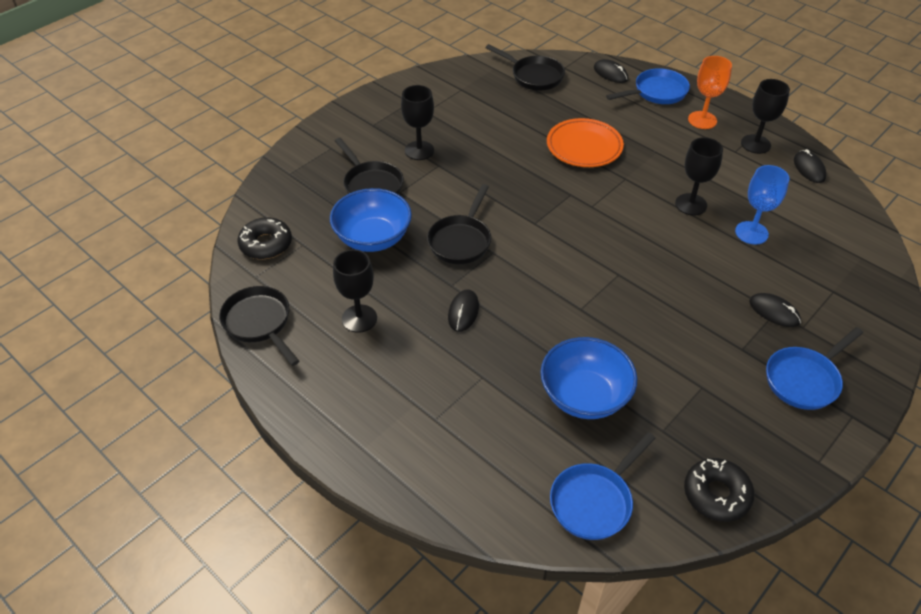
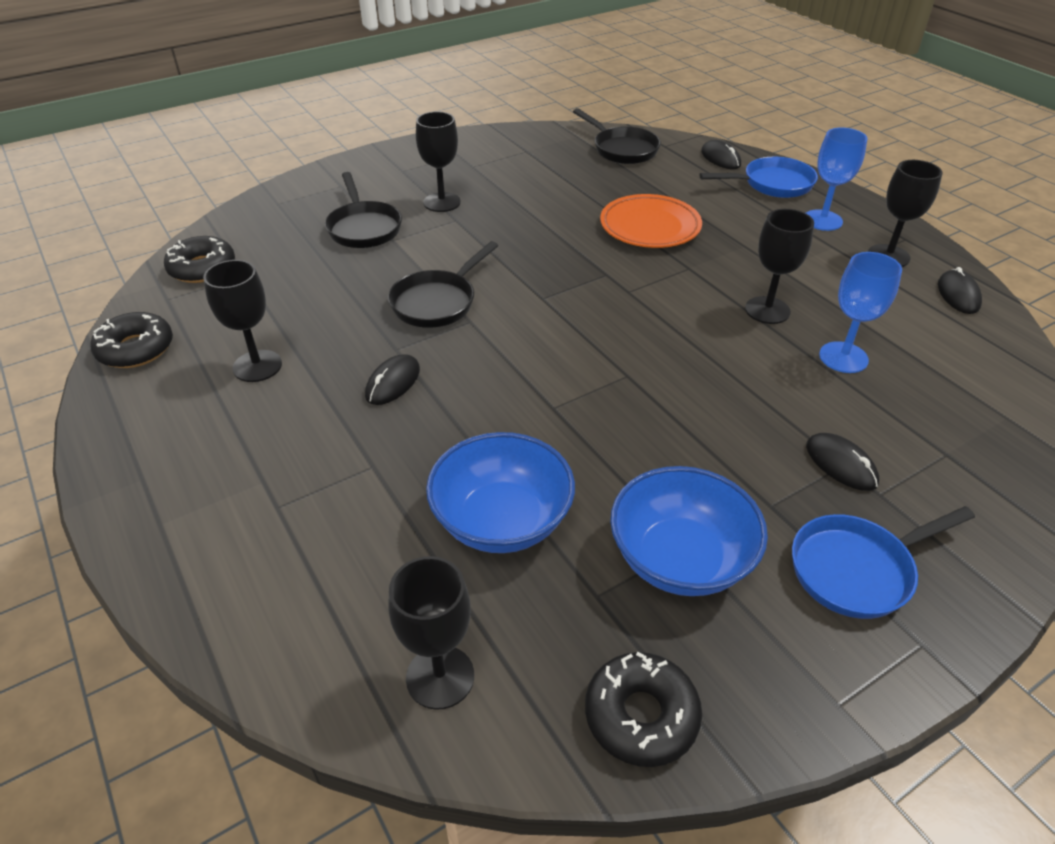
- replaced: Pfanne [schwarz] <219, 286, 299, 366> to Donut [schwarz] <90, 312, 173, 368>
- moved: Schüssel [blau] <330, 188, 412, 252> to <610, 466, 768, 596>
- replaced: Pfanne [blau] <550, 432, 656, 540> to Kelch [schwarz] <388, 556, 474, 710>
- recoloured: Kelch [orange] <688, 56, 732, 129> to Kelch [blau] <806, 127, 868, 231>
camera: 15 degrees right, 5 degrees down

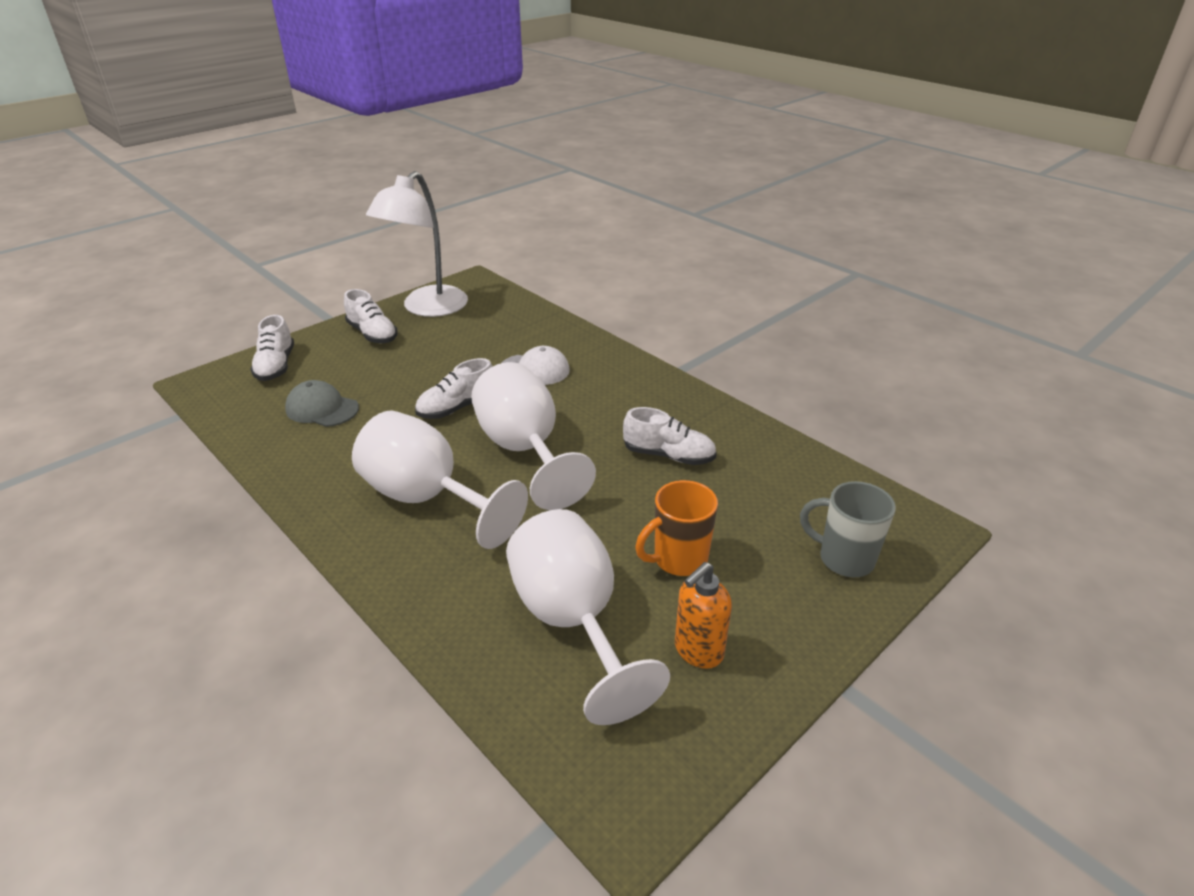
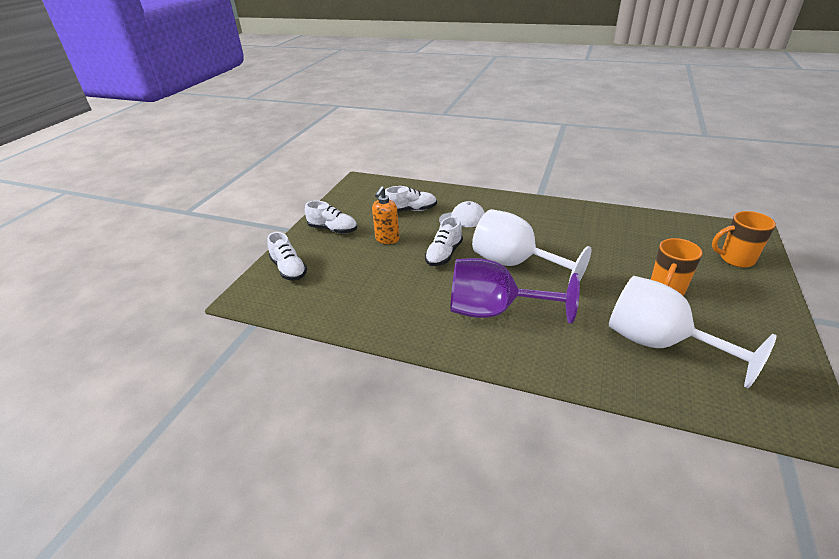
- removed: Kappe [grau] <285, 380, 359, 427>
- recoloured: Kelch [weiß] <352, 410, 528, 549> to Kelch [lila] <450, 258, 580, 324>
- removed: Lampe [weiß] <366, 171, 468, 317>
- moved: Schuh [weiß] <623, 407, 717, 465> to <385, 186, 437, 212>
- moved: Seifenspender [orange] <675, 562, 732, 669> to <372, 186, 400, 244>
- recoloured: Tasse [grau] <800, 481, 896, 577> to Tasse [orange] <712, 211, 776, 268>
camera: 25 degrees left, 0 degrees up

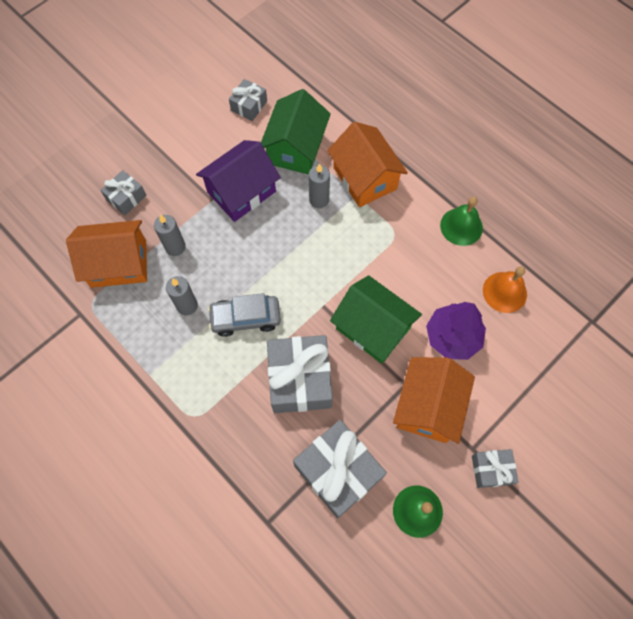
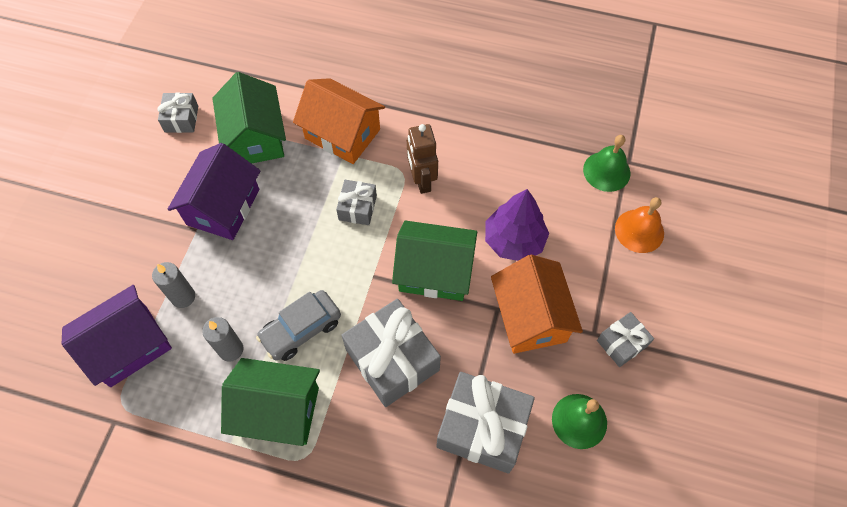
- recoloured: Haus [orange] <66, 220, 147, 288> to Haus [lila] <62, 285, 172, 387>
- moved: Geschenk [grau] <100, 170, 146, 215> to <336, 180, 377, 225>
- removed: Kerze [grau] <309, 163, 330, 208>
- moved: Glocke [grün] <440, 197, 483, 246> to <583, 135, 630, 192>
- moved: Glocke [orange] <483, 266, 527, 313> to <615, 197, 664, 253>
- added: Haus [grün] <221, 358, 320, 446>
- added: Roboter [braun] <407, 124, 438, 194>
camera: 30 degrees left, 5 degrees down

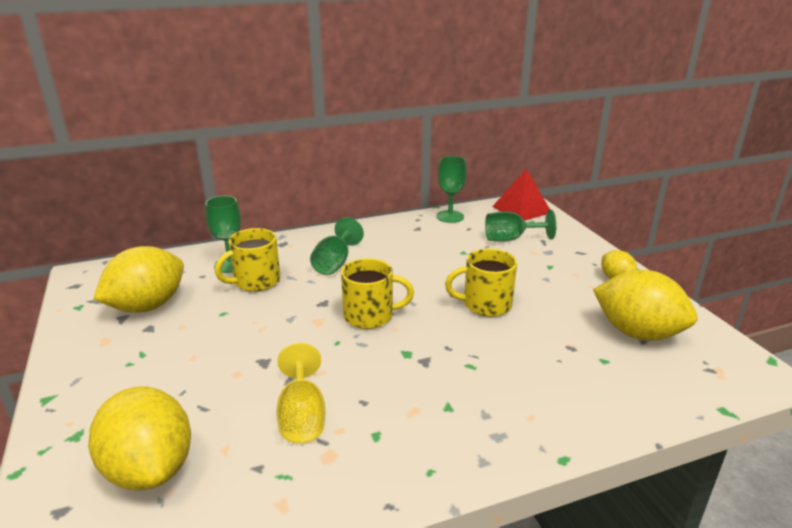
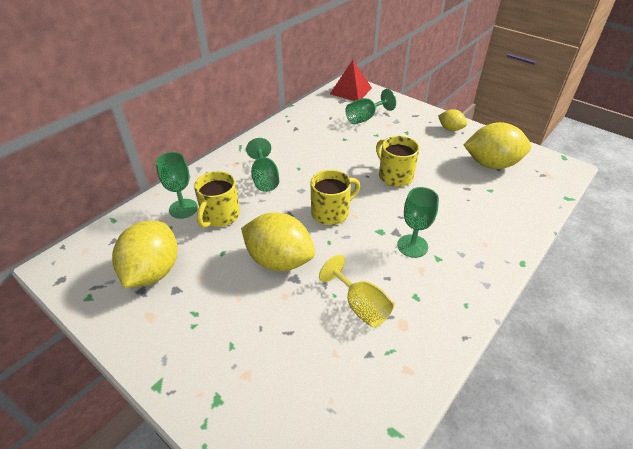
- moved: Zitrone [gelb] <88, 386, 191, 491> to <241, 213, 315, 271>
- moved: Kelch [grün] <436, 156, 467, 223> to <397, 187, 439, 258>
- turned: Tasse [gelb] <445, 249, 517, 317> = <376, 136, 419, 187> 90 degrees clockwise
camera: 30 degrees left, 15 degrees up

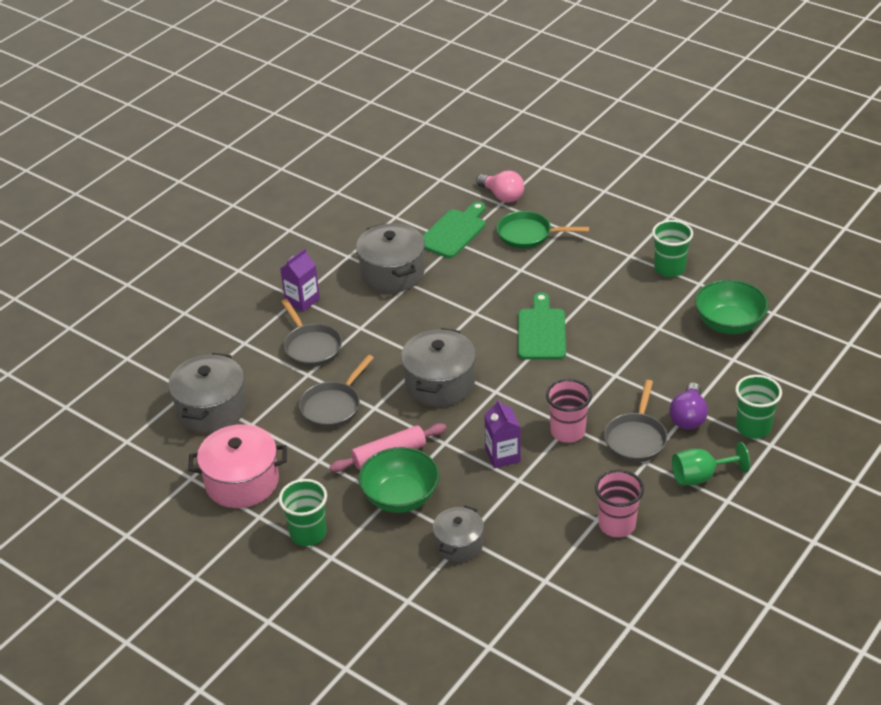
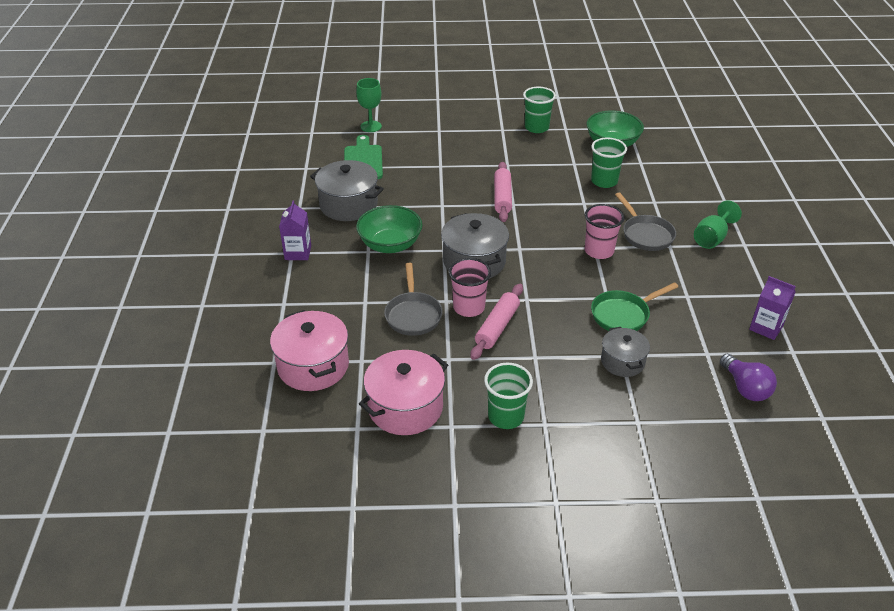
- recoloured: Kochtopf [grau] <168, 353, 247, 433> to Kochtopf [rosa] <270, 310, 349, 391>
- removed: Pfanne [grau] <281, 299, 342, 367>
- moved: Schüssel [grün] <359, 447, 439, 513> to <356, 205, 422, 253>
- replaced: Glühbirne [rosa] <476, 171, 524, 203> to Kelch [grün] <356, 78, 382, 132>
- moved: Getränkekarton [lila] <484, 399, 521, 468> to <749, 276, 796, 340>
- moved: Pfanne [grün] <497, 211, 589, 249> to <591, 282, 678, 331>
- replaced: Schneidebrett [grün] <518, 292, 566, 360> to Nudelholz [rosa] <494, 162, 512, 222>
- moved: Becher [rosa] <595, 470, 644, 537> to <449, 258, 491, 317>
- moved: Glühbirne [lila] <669, 383, 708, 430> to <720, 354, 777, 401>
- moved: Becher [grün] <735, 375, 782, 439> to <591, 138, 627, 188>
camera: 40 degrees left, 0 degrees up

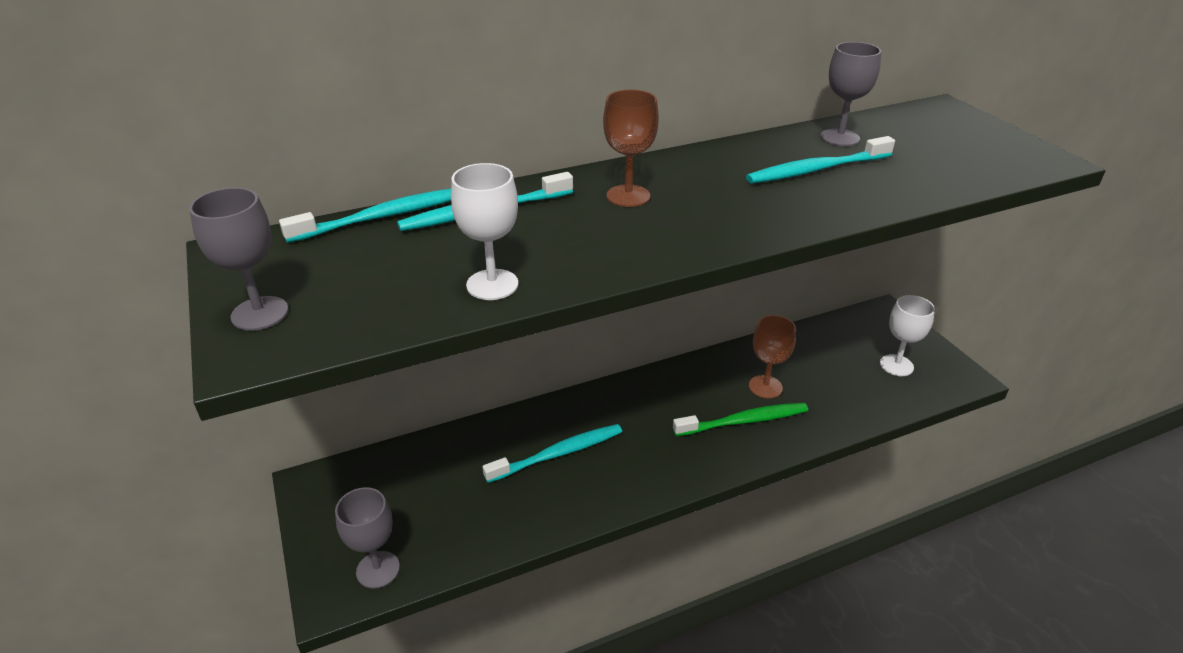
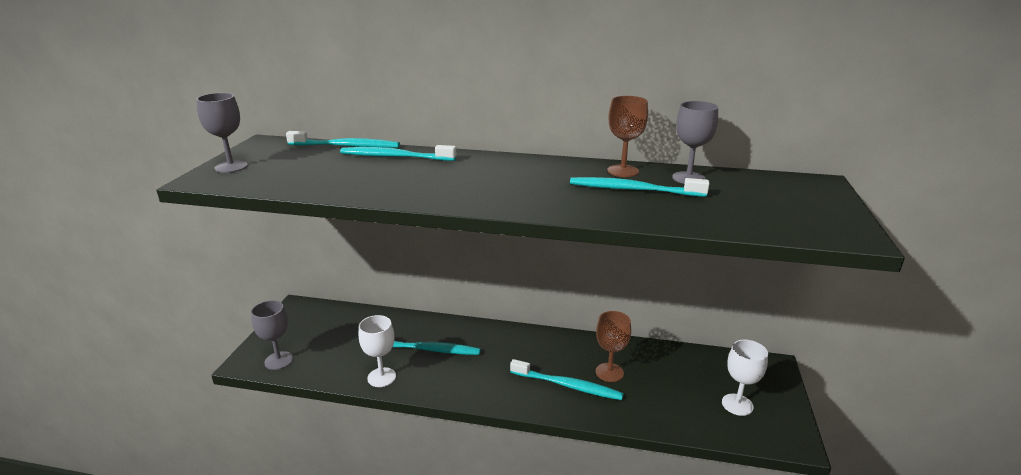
- moved: Kelch [weiß] <451, 163, 518, 300> to <359, 315, 396, 387>
- moved: Kelch [braun] <603, 89, 659, 207> to <607, 96, 648, 177>
- recoloured: Zahnbürste [grün] <673, 403, 808, 436> to Zahnbürste [türkis] <510, 359, 624, 400>
camera: 35 degrees right, 10 degrees down

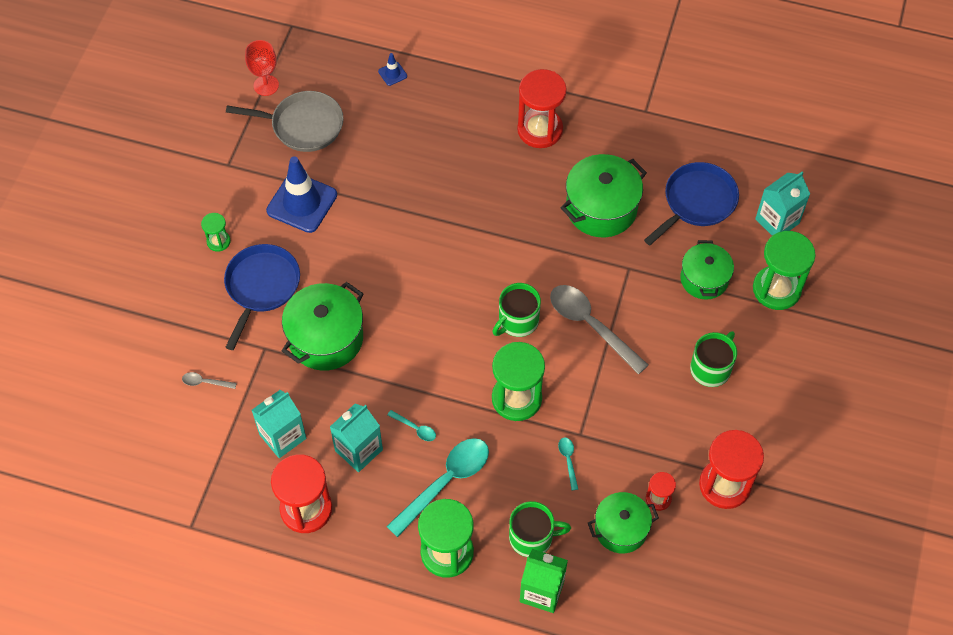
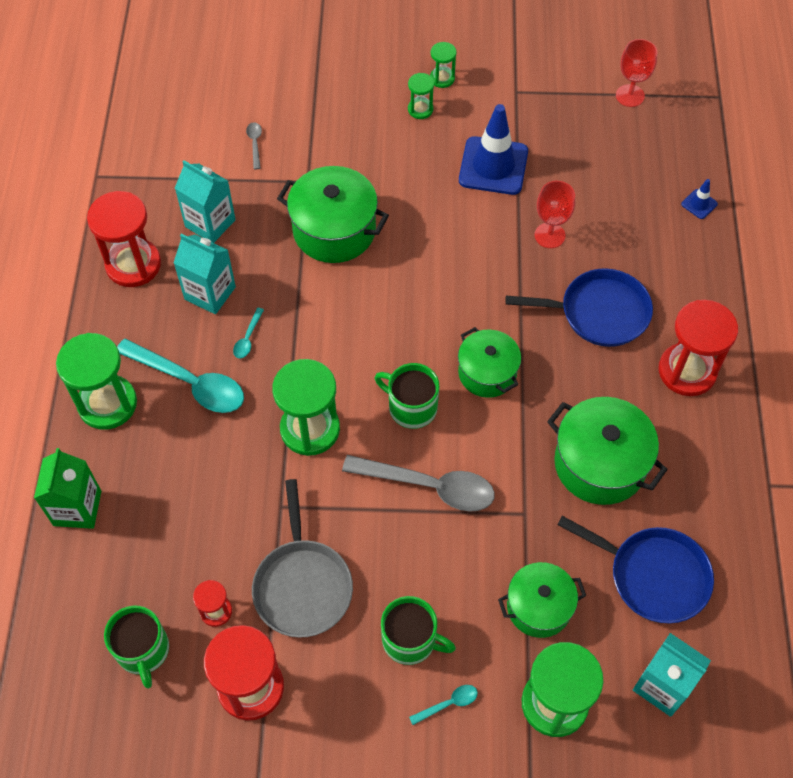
- moved: Pfanne [blau] <224, 244, 300, 350> to <506, 268, 653, 347>
- moved: Pfanne [grau] <226, 91, 344, 152> to <252, 479, 353, 638>
- moved: Tasse [grün] <509, 501, 571, 557> to <104, 606, 169, 689>
- turned: Löffel [grau] <550, 285, 648, 374> = <342, 455, 495, 512> 75 degrees clockwise
- moved: Löffel [türkis] <558, 437, 578, 490> to <409, 685, 478, 725>
- moved: Kochtopf [grün] <588, 492, 659, 553> to <458, 327, 521, 398>
- added: Sanduhr [grün] <430, 42, 457, 88>
- added: Kelch [rot] <535, 181, 575, 248>
camera: 75 degrees right, 0 degrees up

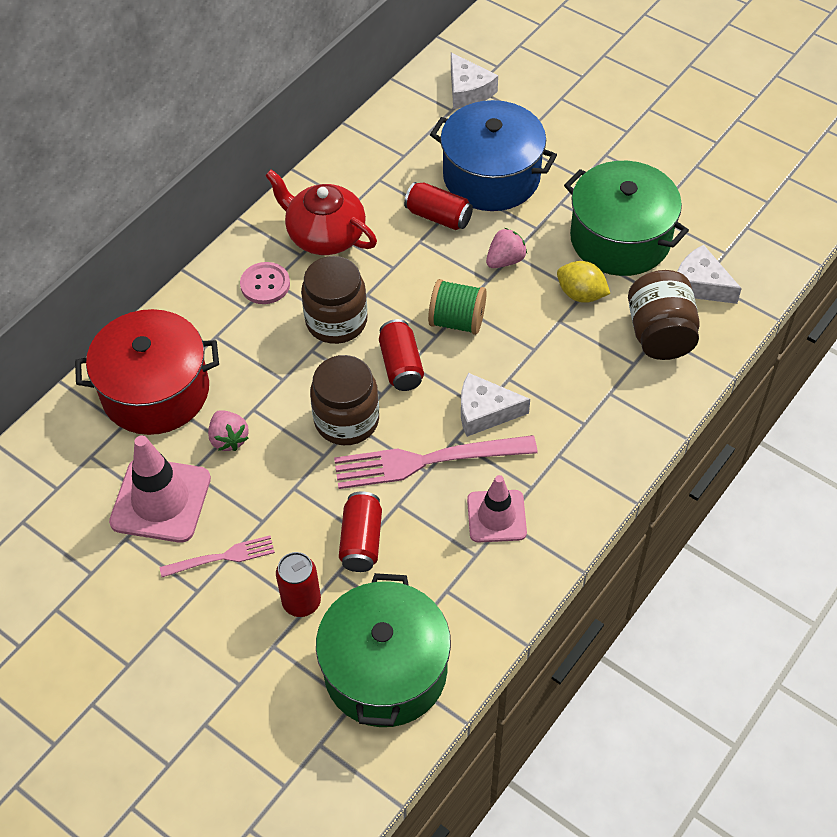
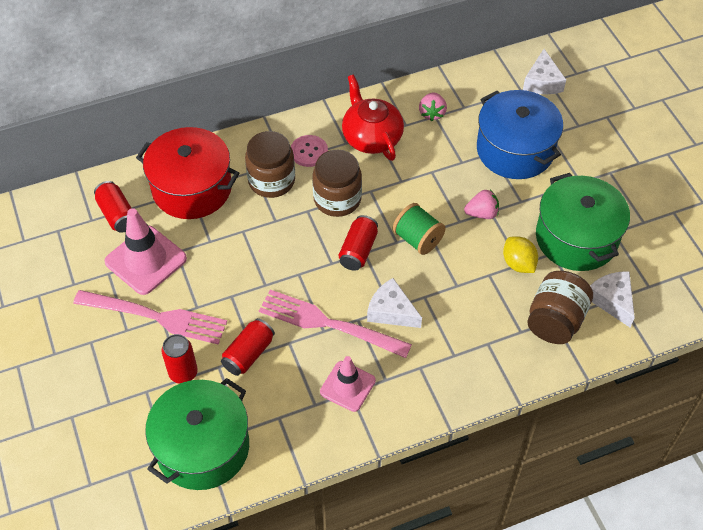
- resized: Gabel [rosa] <160, 535, 275, 577> = <73, 290, 227, 345> x1.85
- moved: Erdbeere [rosa] <208, 410, 249, 451> to <419, 92, 447, 121>
- moved: Einmachglas [braun] <310, 355, 379, 445> to <245, 131, 295, 198>
- moved: Dose [rot] <404, 182, 473, 230> to <94, 181, 132, 233>
camera: 30 degrees right, 0 degrees up

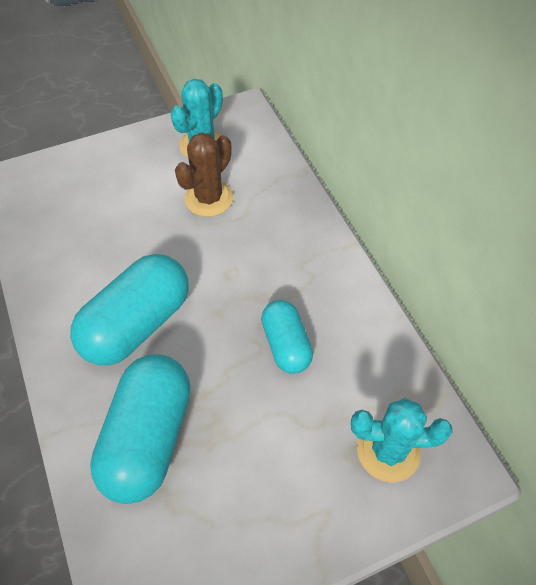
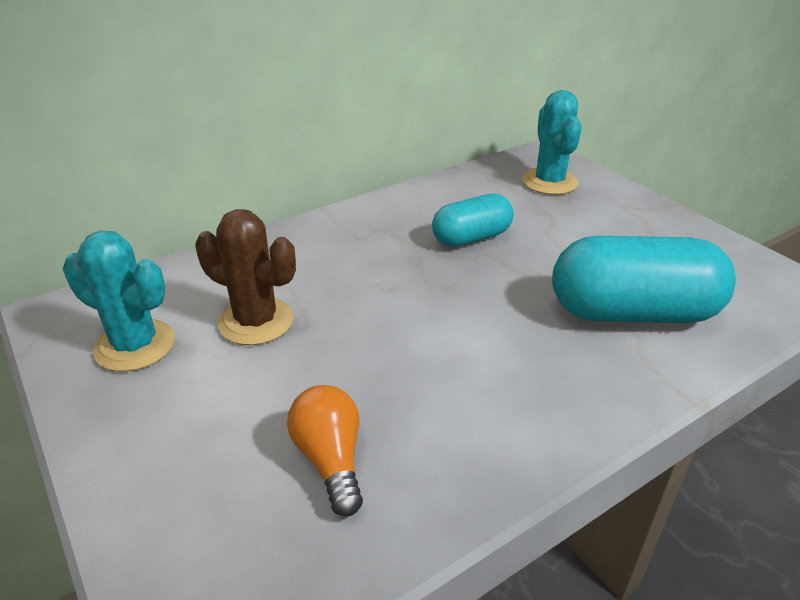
- removed: Kapsel [türkis] <70, 254, 189, 366>
- added: Glühbirne [orange] <287, 385, 363, 517>
camera: 100 degrees left, 20 degrees down

